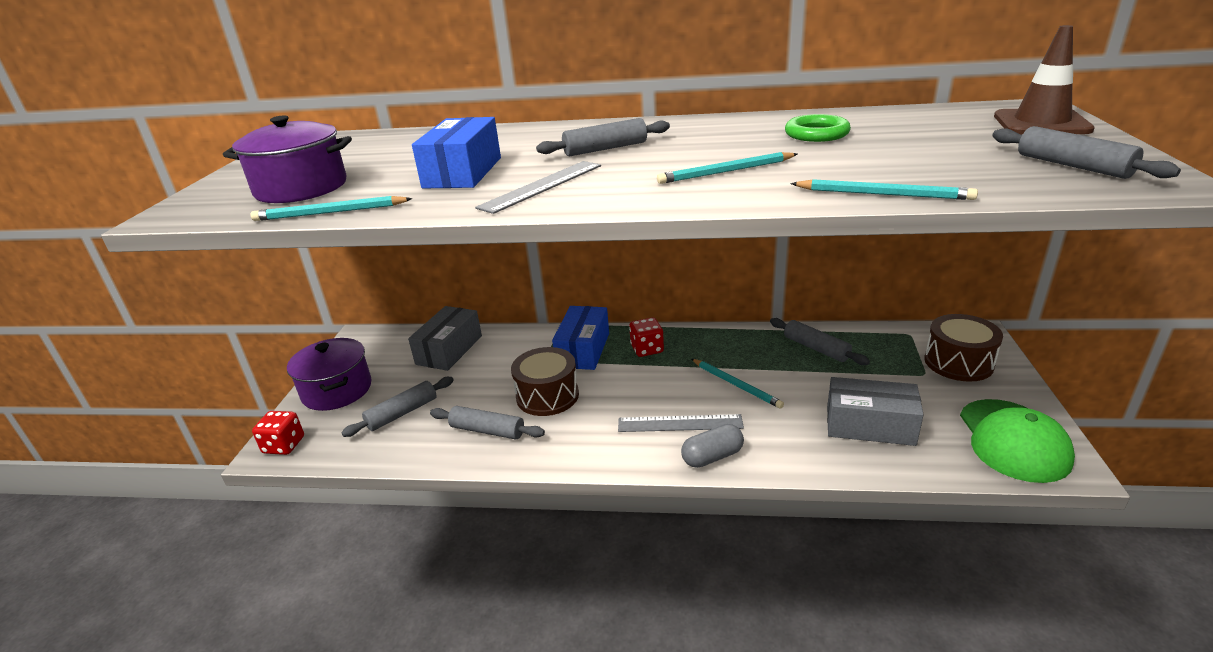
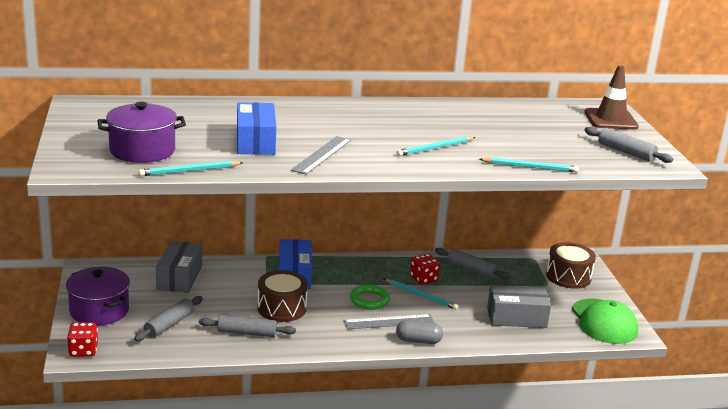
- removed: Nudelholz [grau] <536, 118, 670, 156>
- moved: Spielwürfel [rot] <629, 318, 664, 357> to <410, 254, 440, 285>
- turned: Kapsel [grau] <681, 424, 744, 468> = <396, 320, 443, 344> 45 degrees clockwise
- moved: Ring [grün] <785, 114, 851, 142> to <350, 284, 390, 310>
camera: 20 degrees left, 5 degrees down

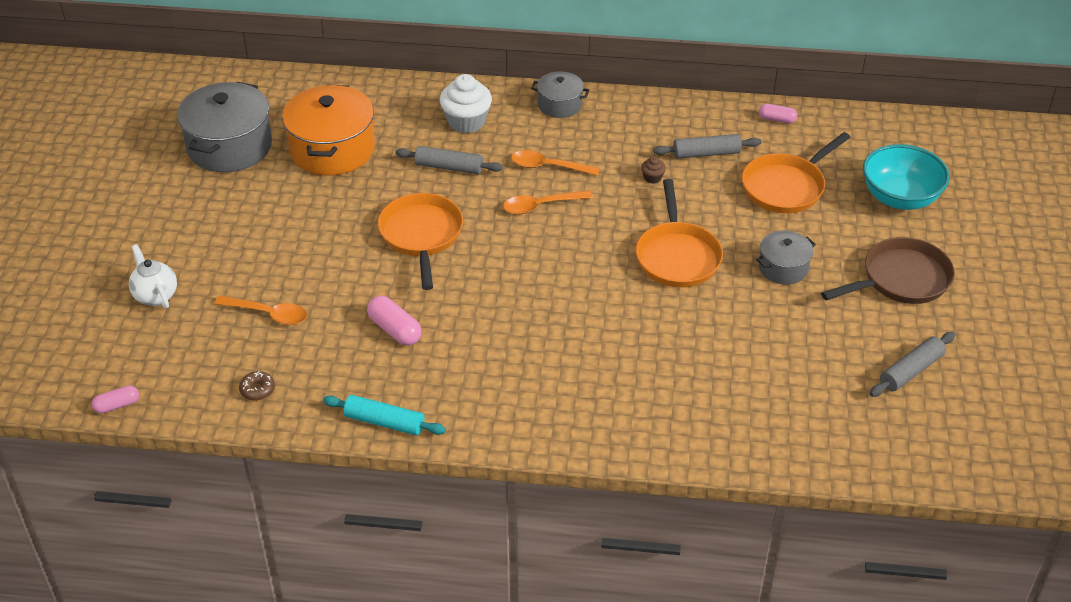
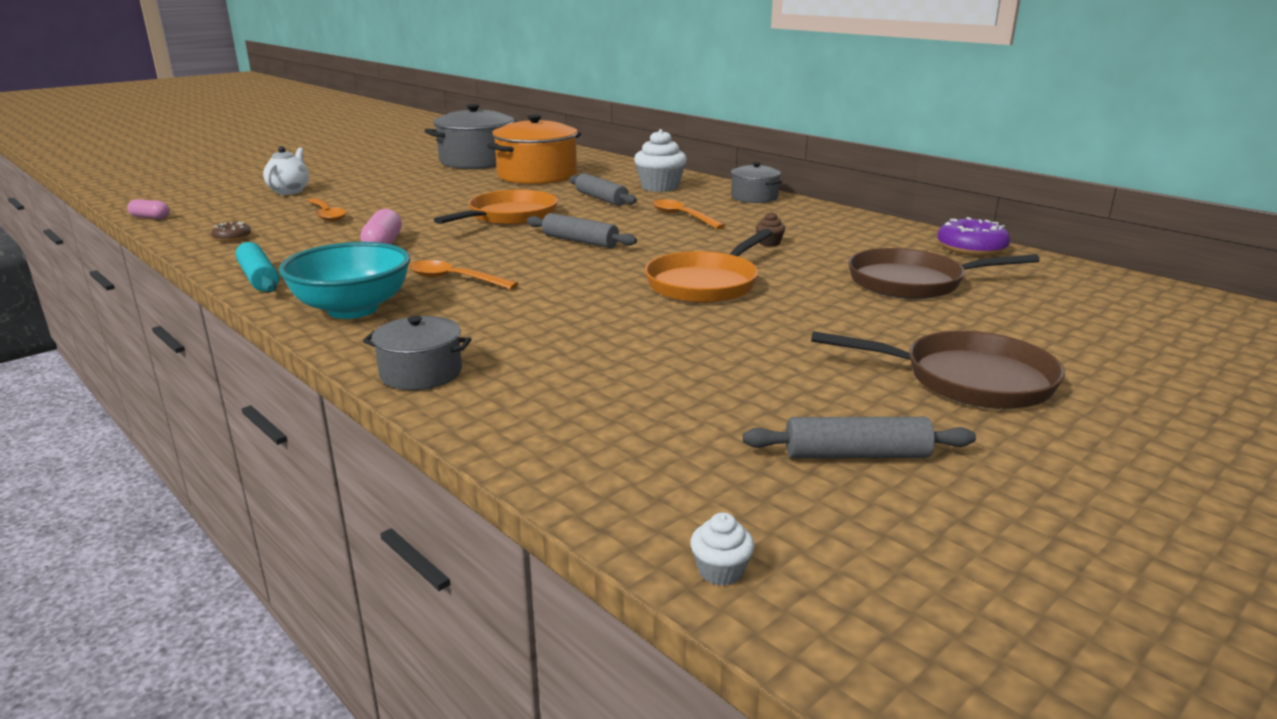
- moved: Löffel [orange] <503, 190, 593, 215> to <409, 260, 518, 289>
- moved: Nudelholz [grau] <653, 134, 761, 159> to <527, 213, 637, 248>
- recoloured: Pfanne [orange] <742, 132, 851, 213> to Pfanne [braun] <848, 248, 1040, 299>
- moved: Kochtopf [grau] <756, 230, 816, 285> to <363, 316, 472, 390>
- replaced: Kapsel [rosa] <759, 104, 797, 123> to Donut [lila] <937, 217, 1010, 256>
- moved: Schüssel [türkis] <863, 144, 950, 210> to <279, 242, 410, 319>
- added: Muffin [weiß] <690, 512, 754, 586>
camera: 40 degrees right, 20 degrees down

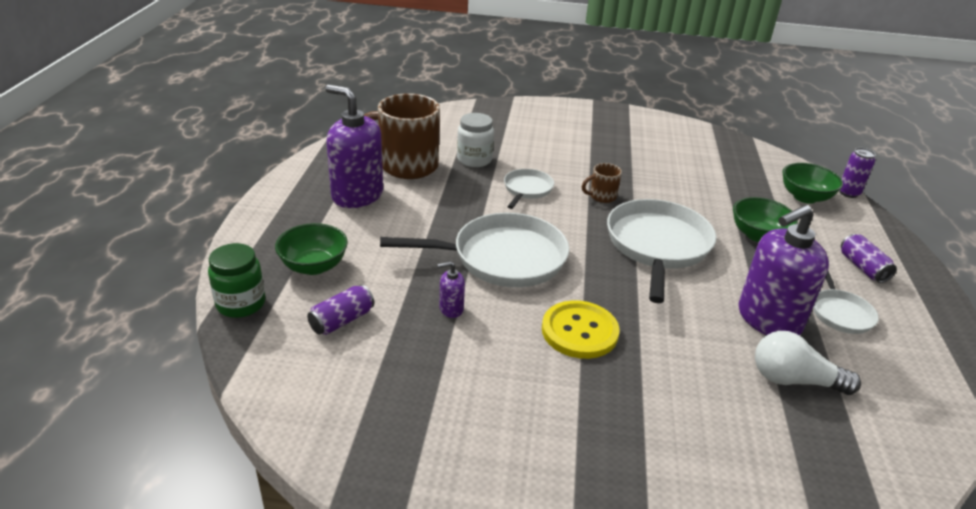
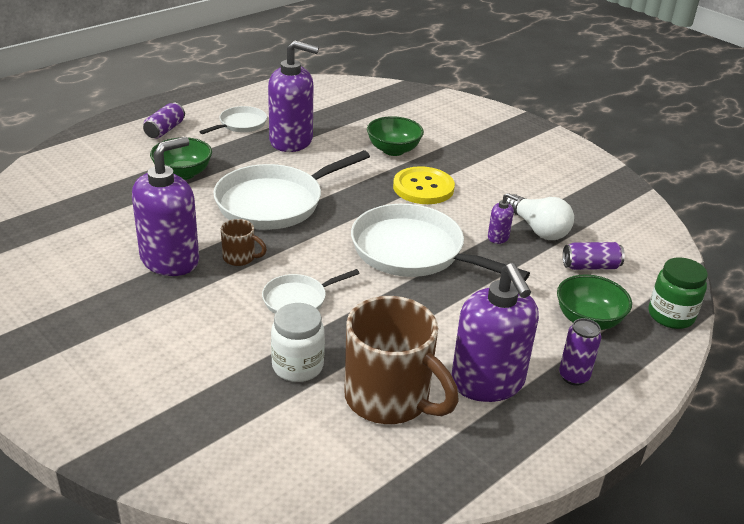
- moved: Glühbirne [weiß] <755, 331, 861, 395> to <506, 194, 574, 240>
- moved: Schüssel [grün] <782, 163, 843, 204> to <367, 116, 424, 156>
- moved: Dose [lila] <840, 148, 876, 198> to <559, 318, 602, 386>
- added: Seifenspender [lila] <132, 137, 199, 276>
camera: 140 degrees left, 0 degrees up

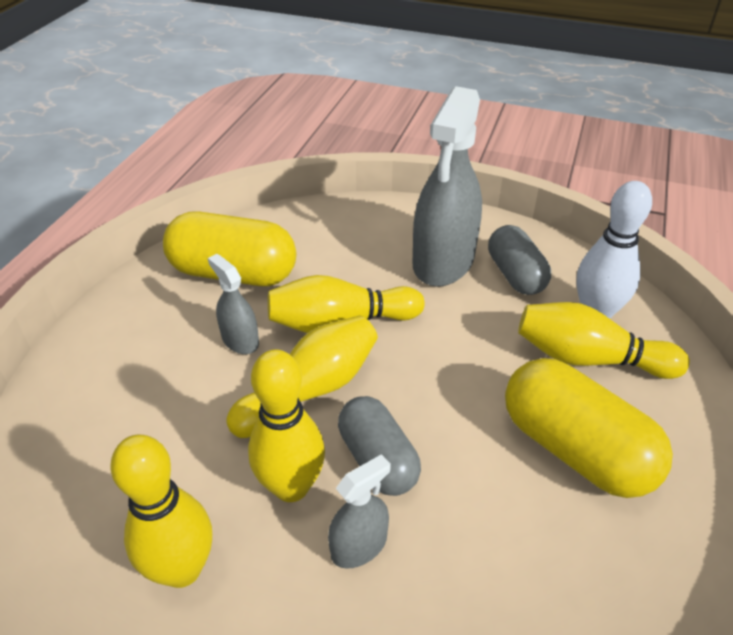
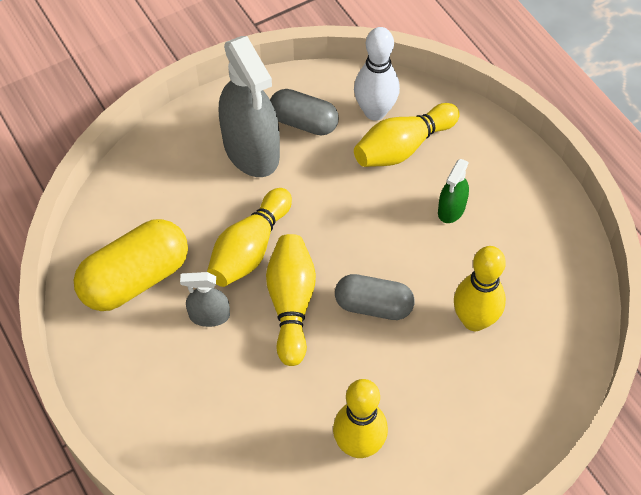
- moved: Bowlingkegel [gelb] <248, 349, 325, 502> to <454, 246, 506, 331>
- removed: Sprühflasche [grau] <328, 454, 391, 569>
- replaced: Kapsel [gelb] <505, 358, 673, 498> to Sprühflasche [grün] <438, 159, 469, 223>
camera: 50 degrees left, 15 degrees up

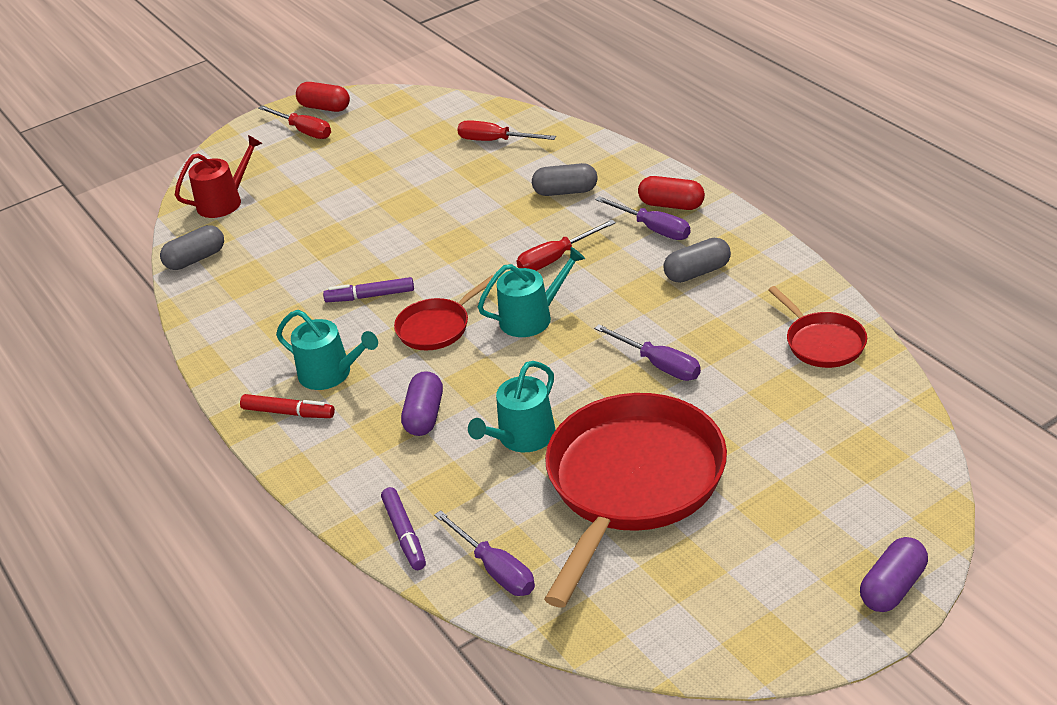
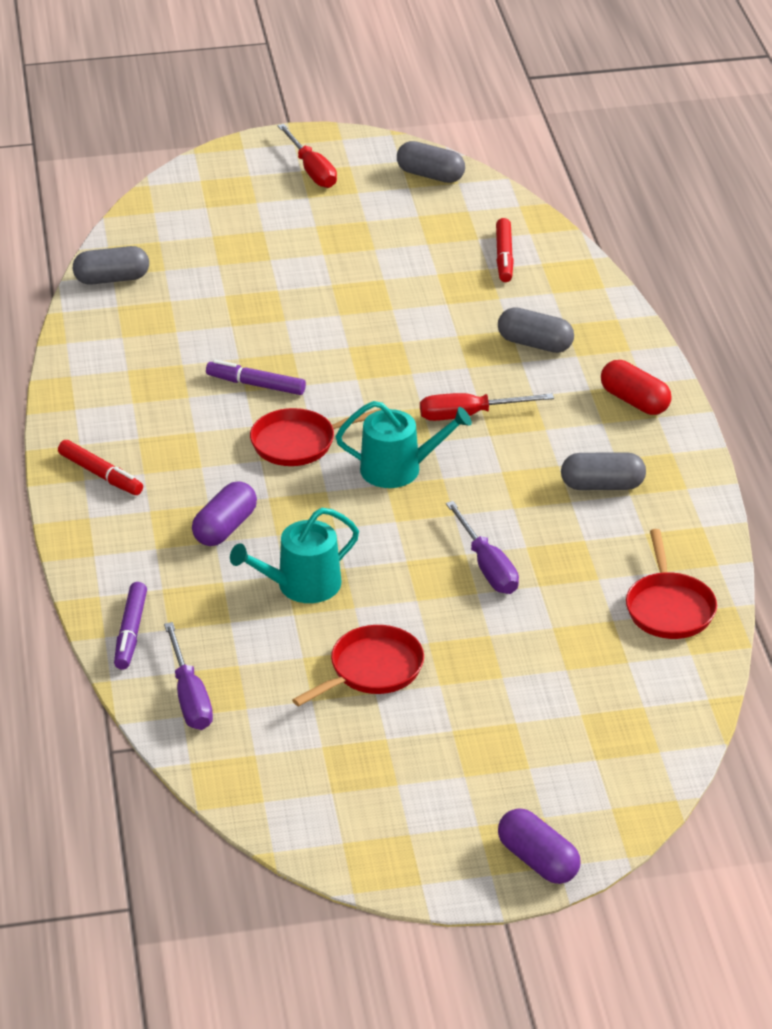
- removed: Gießkanne [rot] <175, 135, 262, 218>
- removed: Gießkanne [türkis] <276, 310, 378, 390>
- removed: Kapsel [rot] <296, 82, 350, 112>
- replaced: Schraubenzieher [rot] <457, 120, 556, 141> to Filzstift [rot] <496, 218, 514, 282>
- resized: Pfanne [rot] <544, 393, 727, 608> = <292, 625, 424, 706> x0.47
- removed: Schraubenzieher [lila] <595, 196, 690, 240>
- turned: Kapsel [lila] <860, 537, 928, 612> = <498, 808, 580, 884> 75 degrees clockwise
- added: Kapsel [grau] <397, 141, 465, 183>
camera: 20 degrees right, 0 degrees up

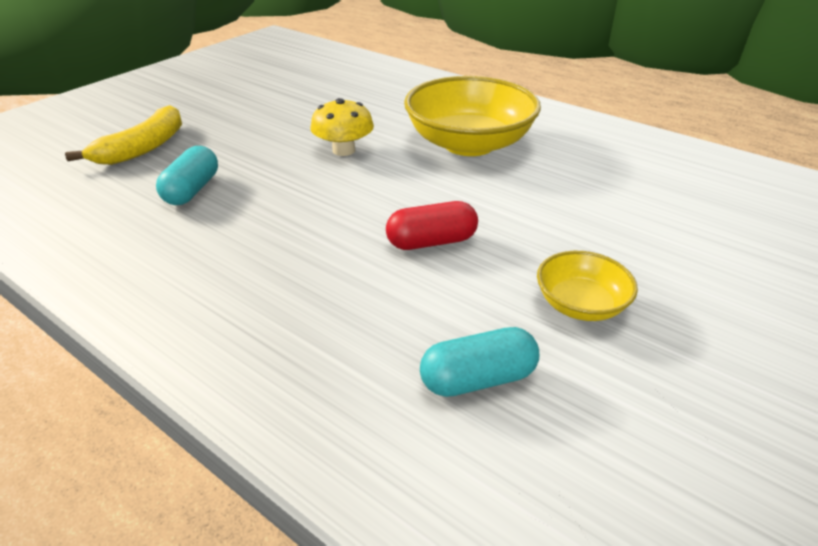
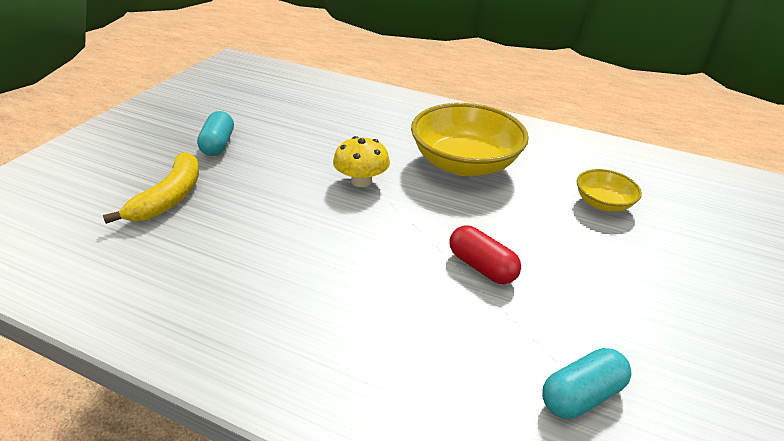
- moved: Kapsel [türkis] <156, 146, 218, 205> to <197, 111, 234, 156>
- turned: Kapsel [rot] <386, 201, 478, 250> = <449, 226, 521, 284> 75 degrees clockwise
- moved: Schüssel [gelb] <537, 251, 638, 321> to <577, 169, 642, 212>
camera: 15 degrees left, 0 degrees up

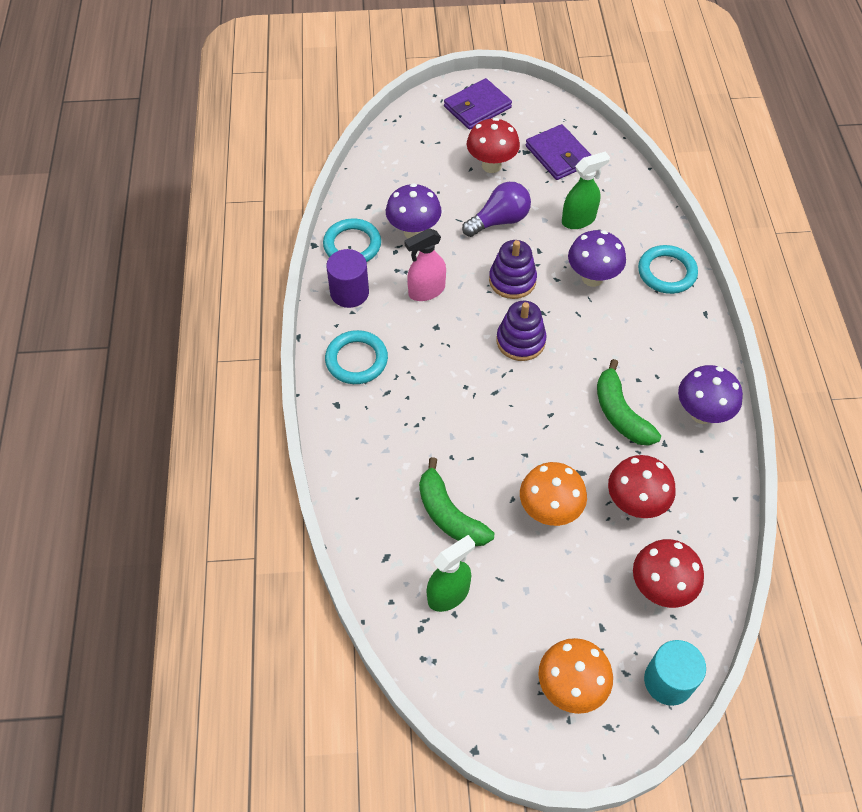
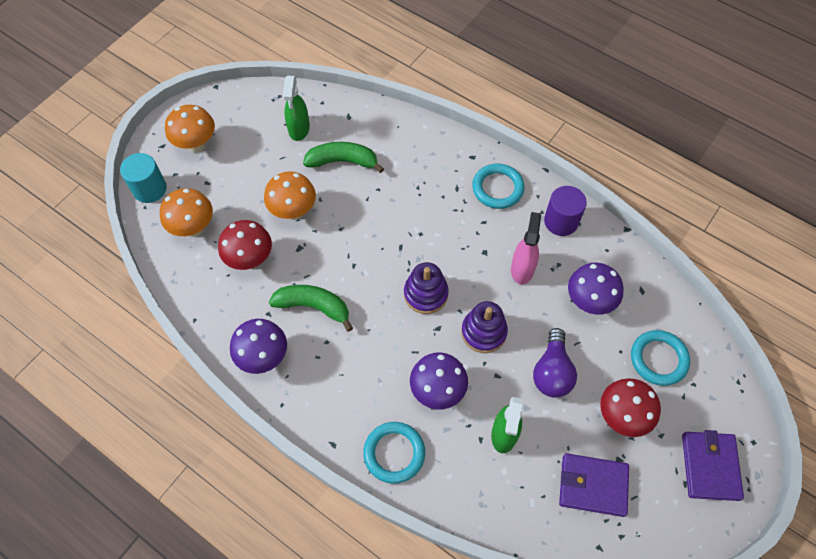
- moved: Ring [türkis] <323, 218, 381, 262> to <631, 330, 690, 386>
- recoloured: Pilz [rot] <633, 539, 704, 608> to Pilz [orange] <160, 188, 213, 237>
camera: 130 degrees right, 5 degrees up

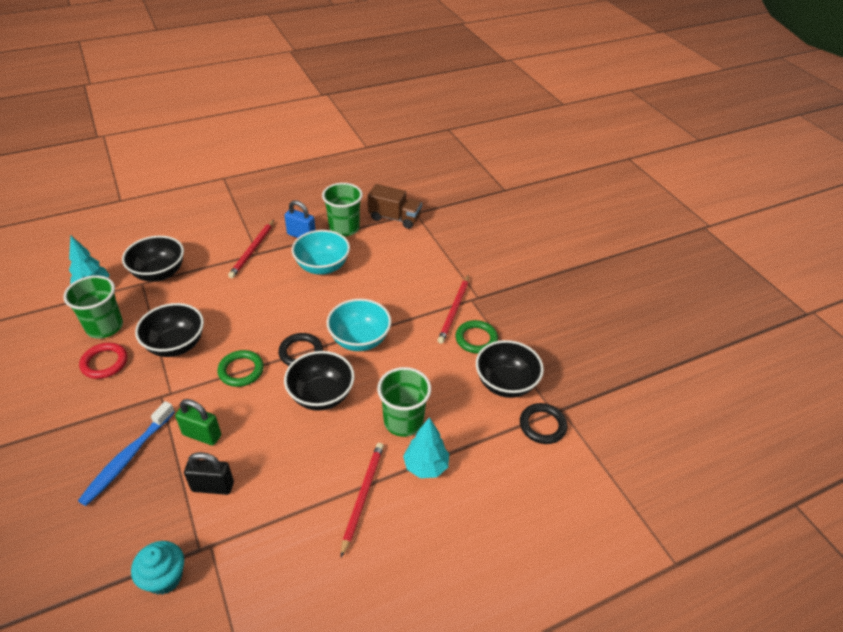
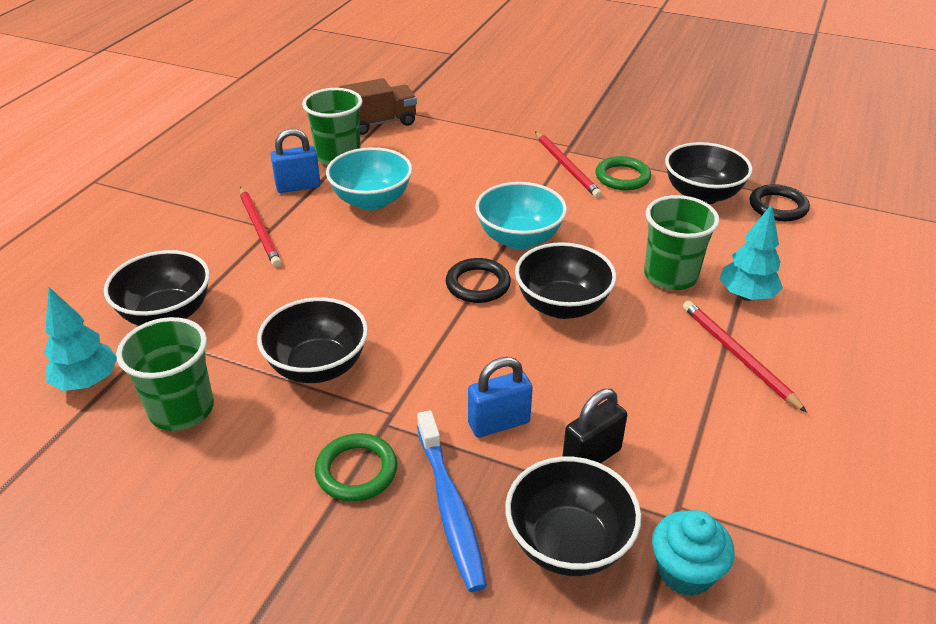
- removed: Ring [rot] <79, 343, 127, 379>
- recoloured: Vorhängeschloss [grün] <175, 399, 221, 446> to Vorhängeschloss [blau] <468, 357, 533, 438>
- moved: Ring [grün] <217, 350, 264, 387> to <315, 433, 397, 502>
- added: Schüssel [schwarz] <505, 457, 641, 576>
camera: 40 degrees left, 5 degrees down

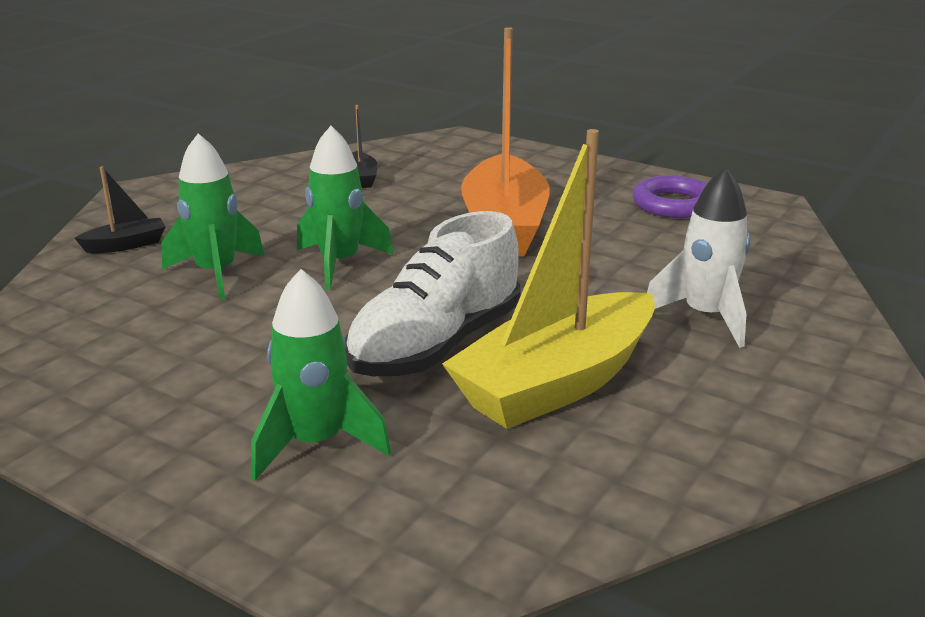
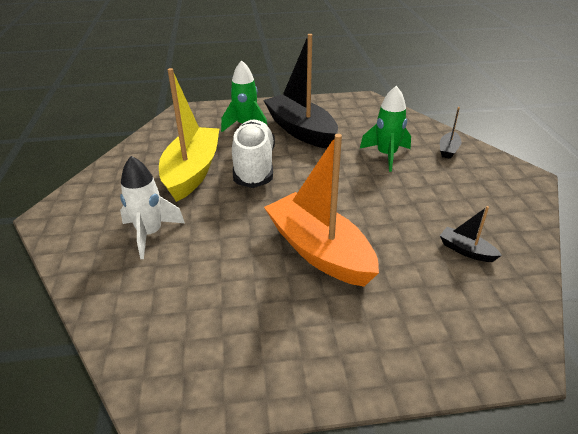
- removed: Rakete [grün] <297, 126, 394, 290>
- removed: Ring [lila] <633, 175, 707, 218>
- added: Boot [schwarz] <263, 34, 338, 148>
camera: 140 degrees right, 10 degrees up

